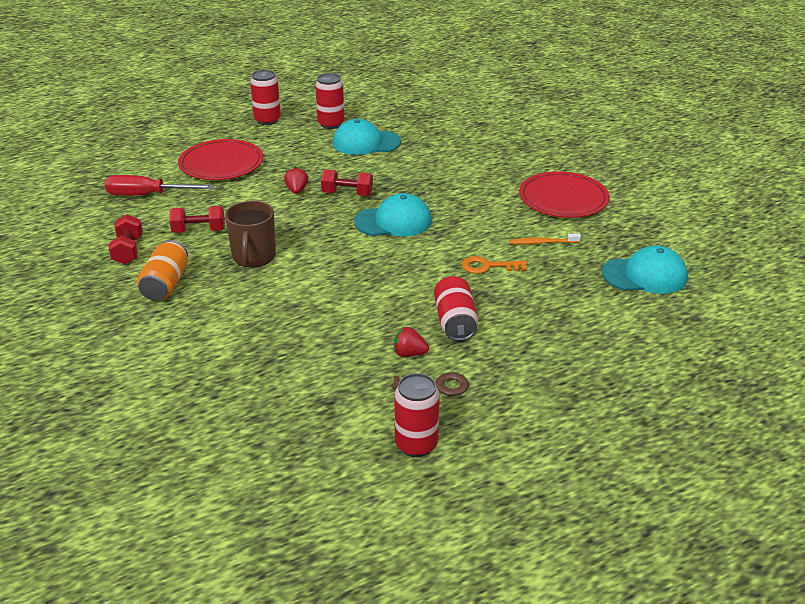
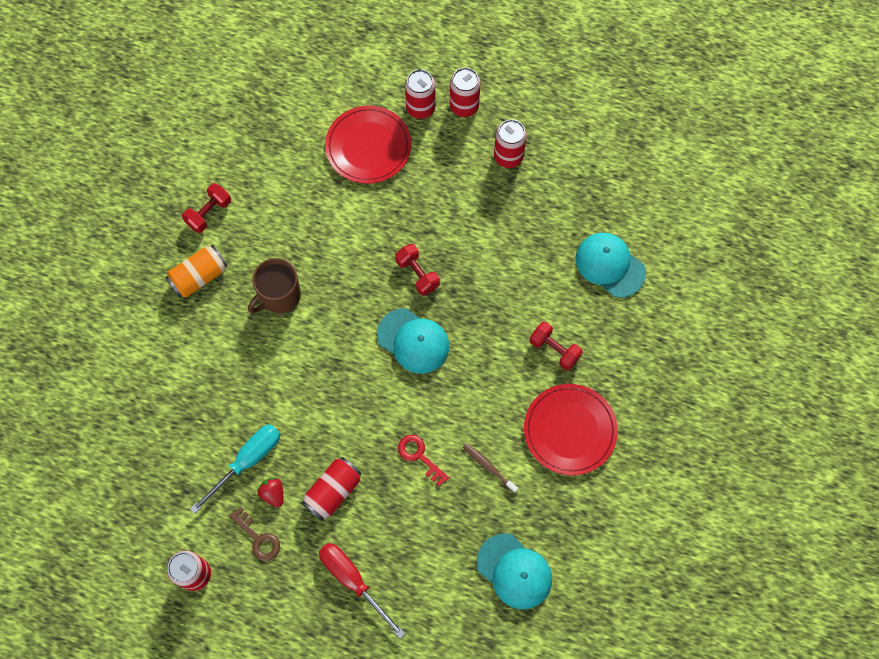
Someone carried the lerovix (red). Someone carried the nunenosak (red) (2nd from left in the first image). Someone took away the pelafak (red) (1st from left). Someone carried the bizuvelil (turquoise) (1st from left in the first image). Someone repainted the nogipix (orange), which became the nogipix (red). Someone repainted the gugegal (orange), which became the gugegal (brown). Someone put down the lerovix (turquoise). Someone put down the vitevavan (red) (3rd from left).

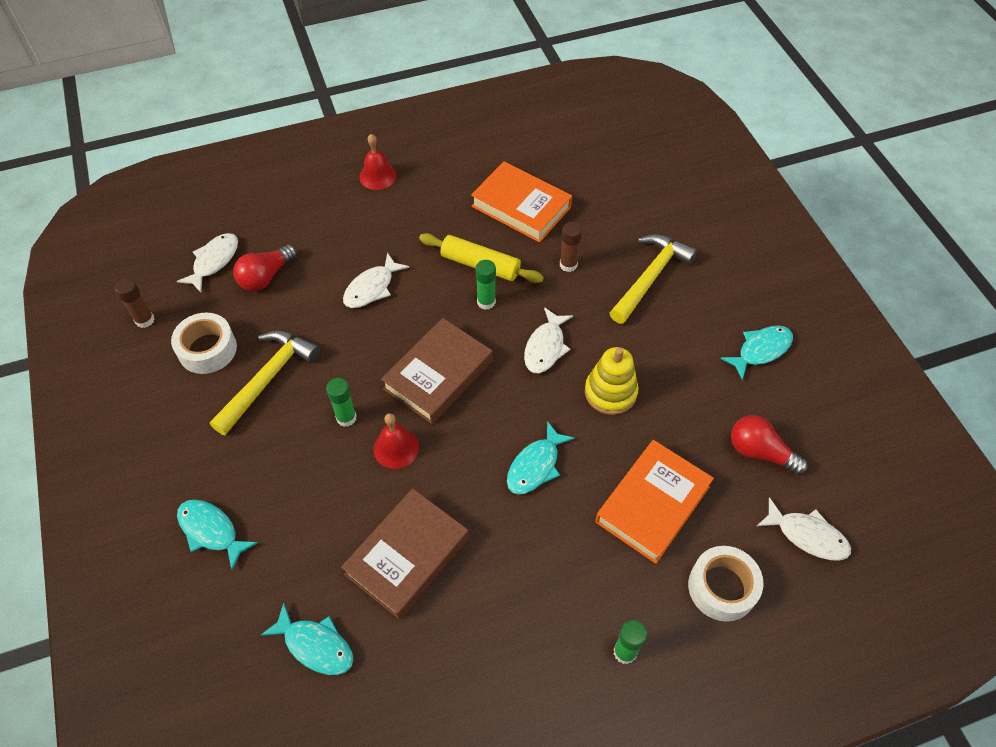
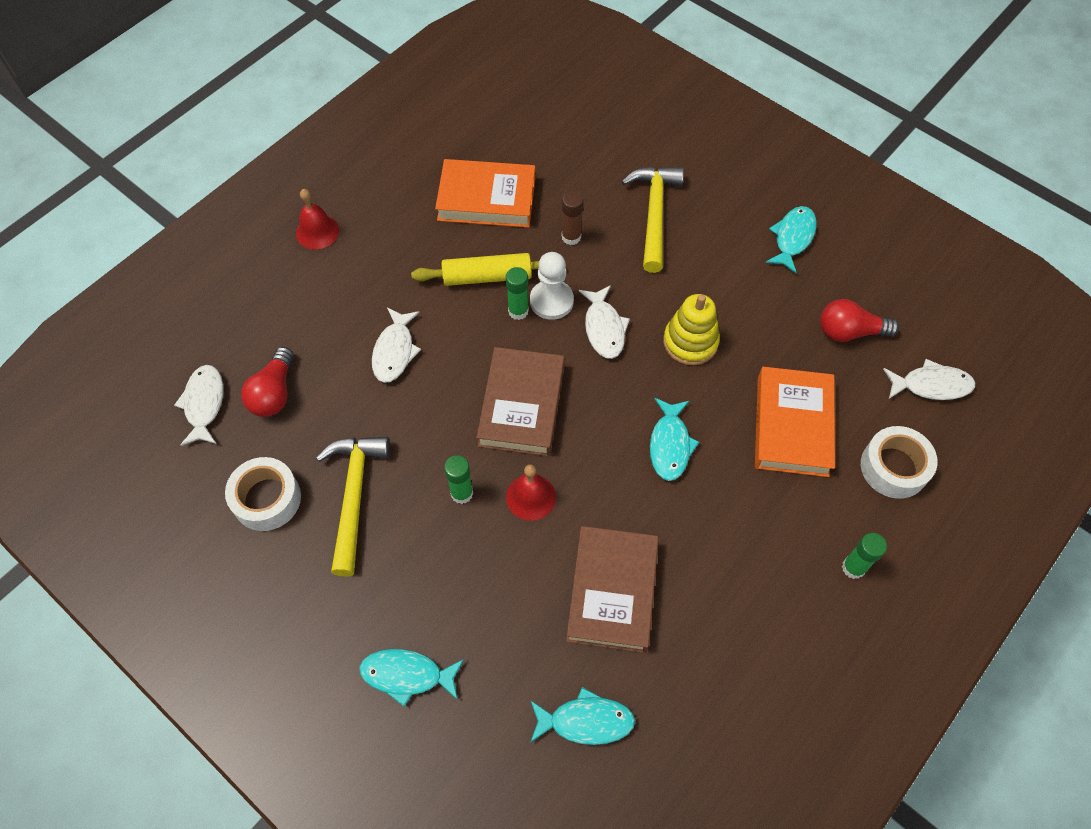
Someone took away the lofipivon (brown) (1st from left). Someone put down the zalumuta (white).

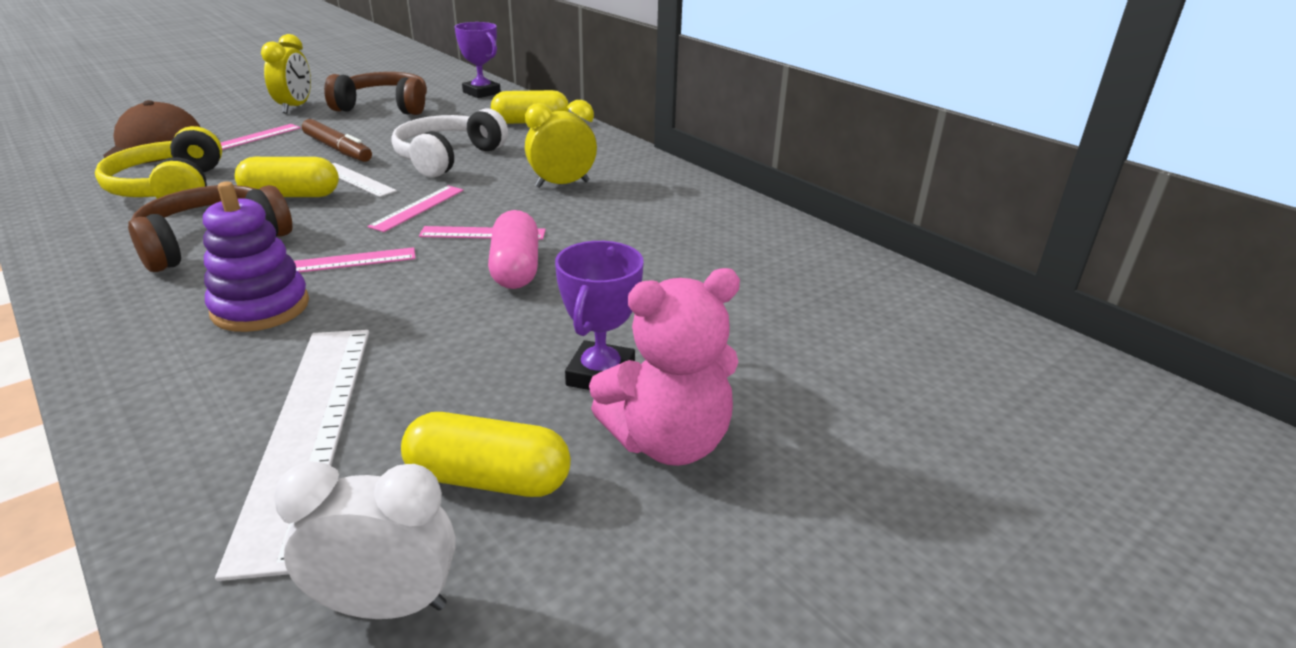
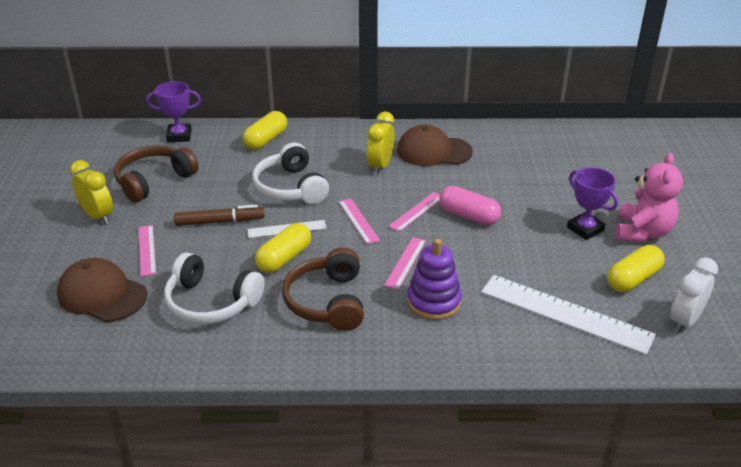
Someone repainted the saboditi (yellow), which became the saboditi (white) (1st from left). Someone put down the bizuvelil (brown) (2nd from left).

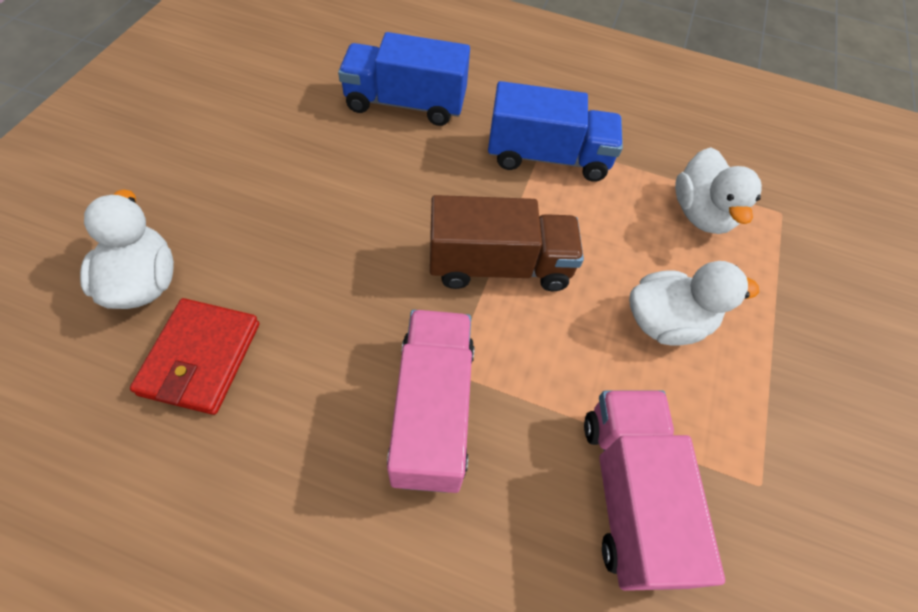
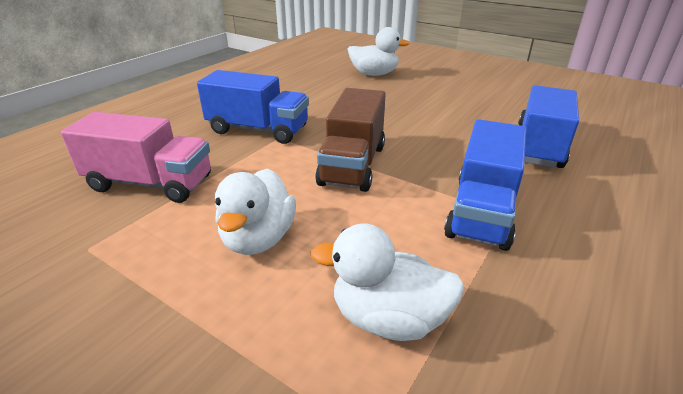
Someone took away the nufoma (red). Someone repainted the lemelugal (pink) (1st from left), which became the lemelugal (blue) (1st from left).

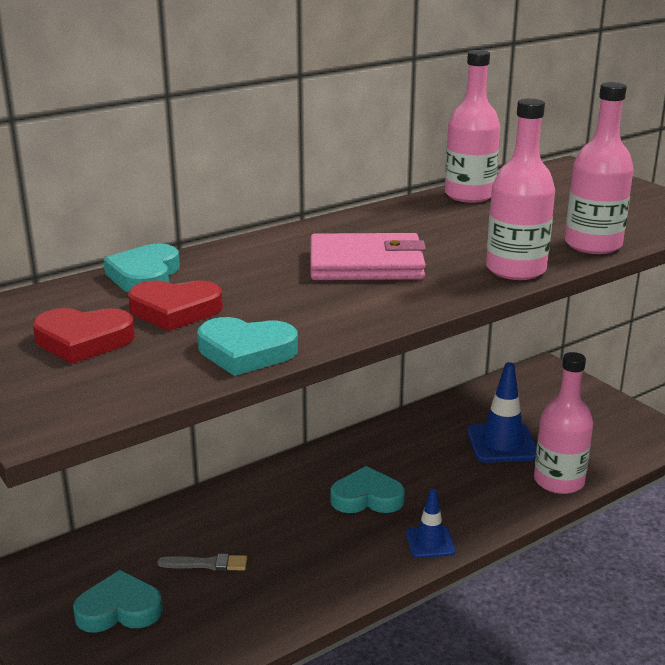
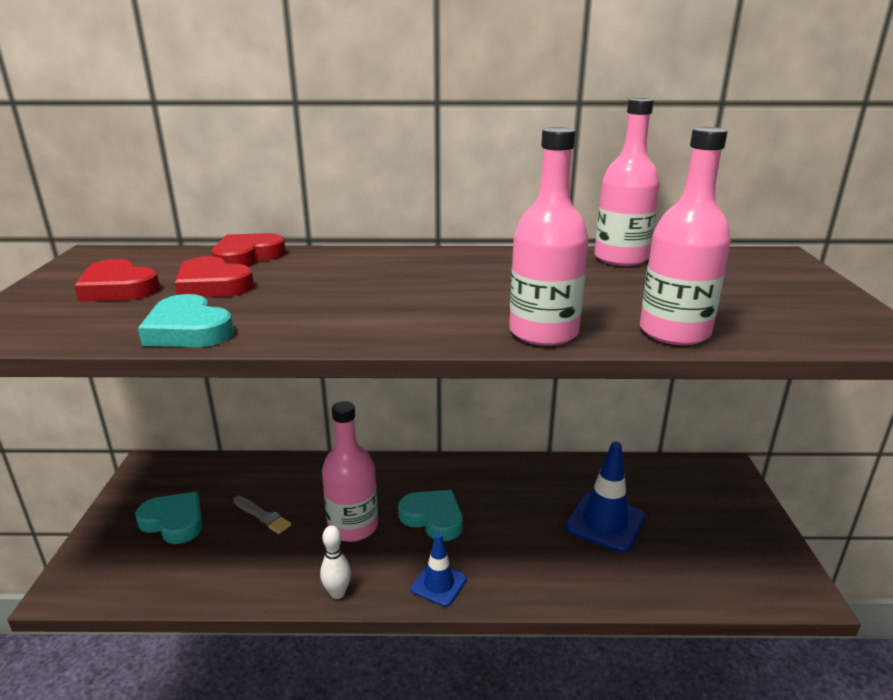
Someone repainted the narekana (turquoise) (2nd from left), which became the narekana (red) (3rd from left). Someone took away the nufoma (pink). Someone carried the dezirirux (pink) (3rd from left in the first image). Someone put down the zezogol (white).

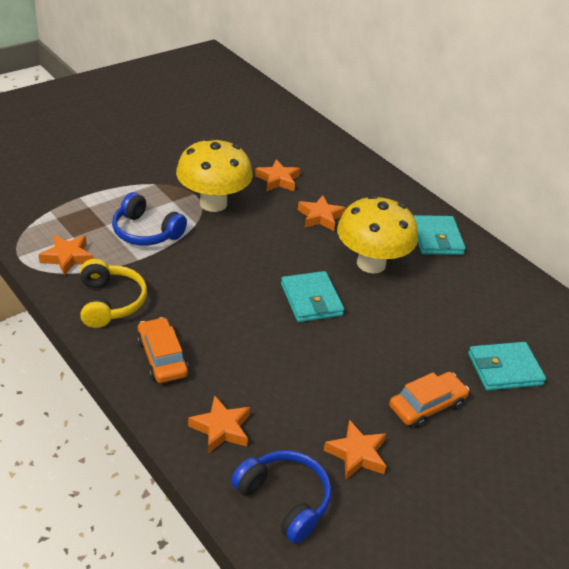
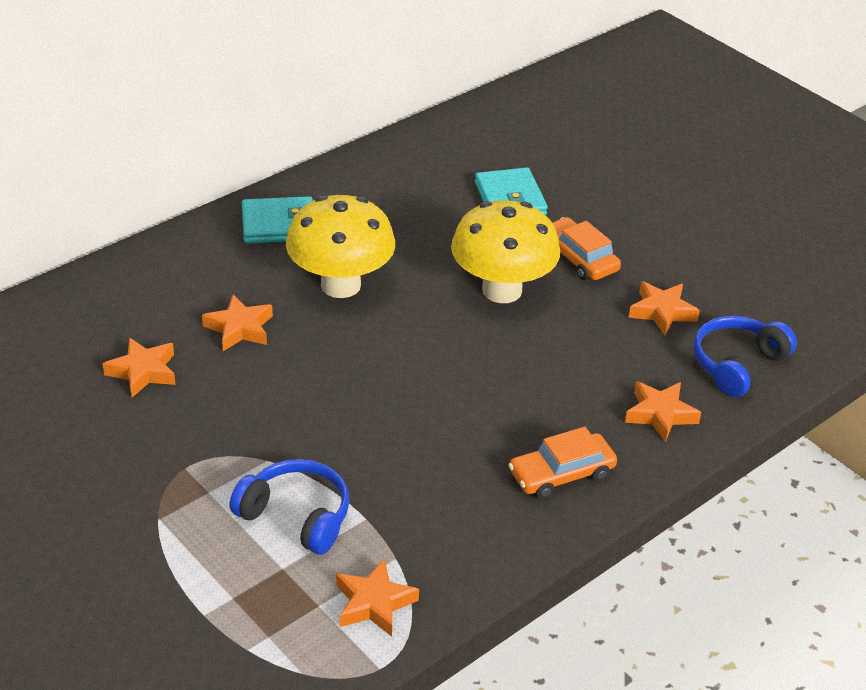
Someone took away the saboditi (yellow). Someone rotated the saboditi (blue) (1st from left) by 90 degrees counterclockwise. Someone carried the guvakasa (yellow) (1st from left in the first image). Someone took away the nufoma (turquoise) (1st from left).

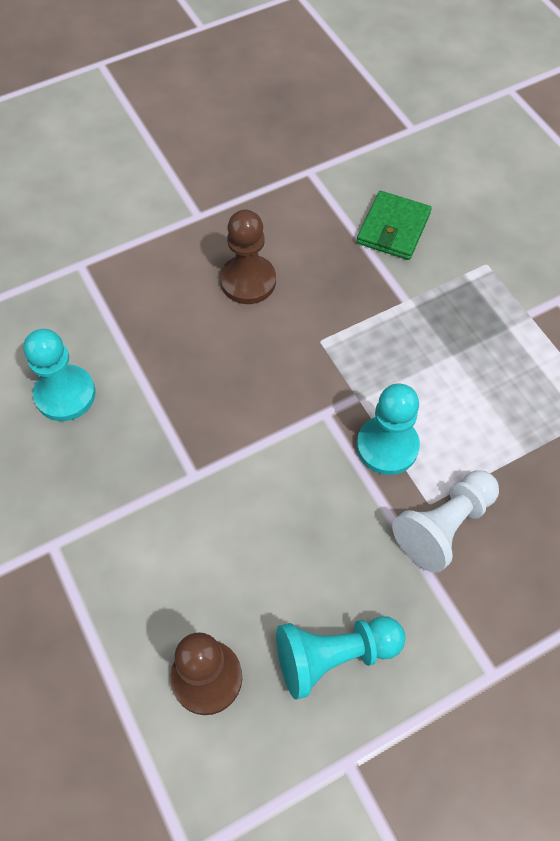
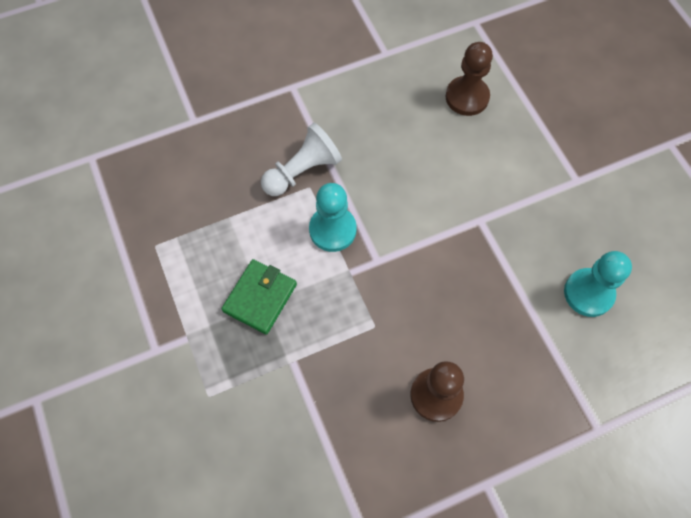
Someone took away the zalumuta (turquoise) (2nd from left). Someone carried the nufoma (green).

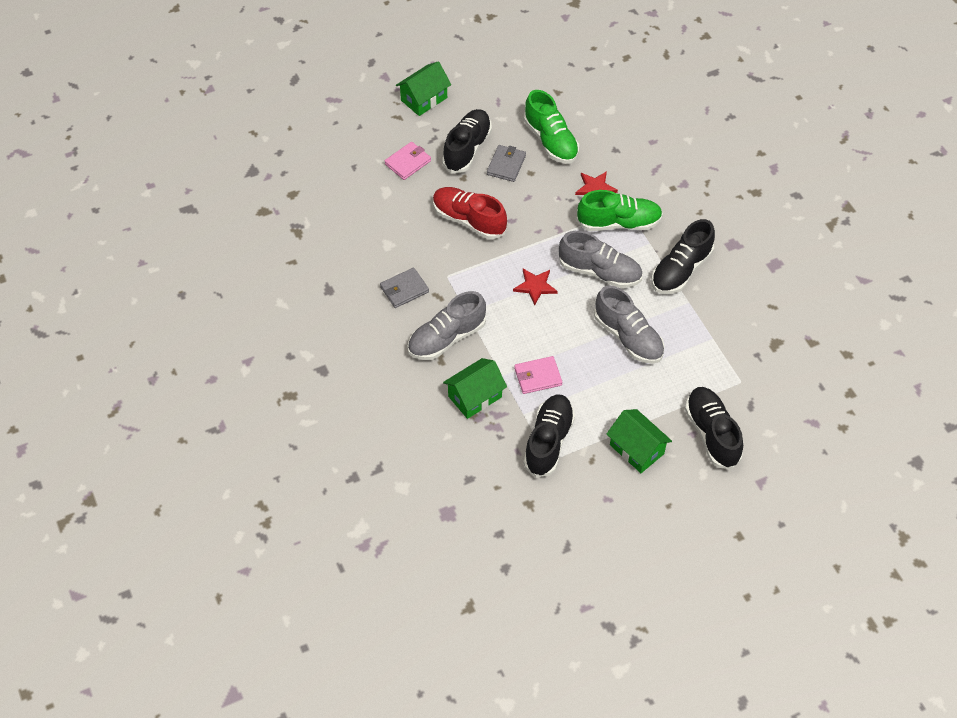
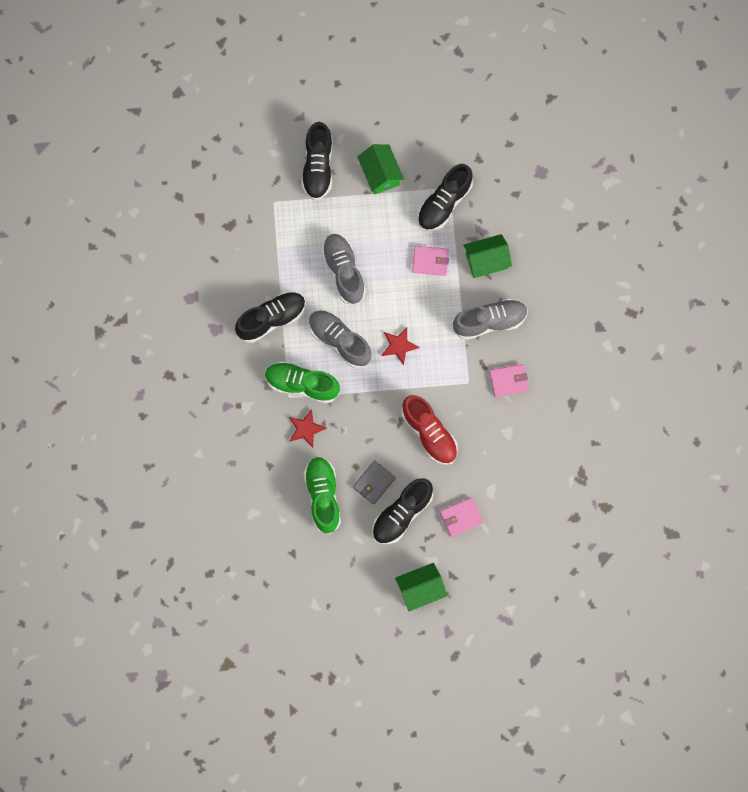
Someone repainted the nufoma (grey) (1st from left), which became the nufoma (pink) (3rd from left).

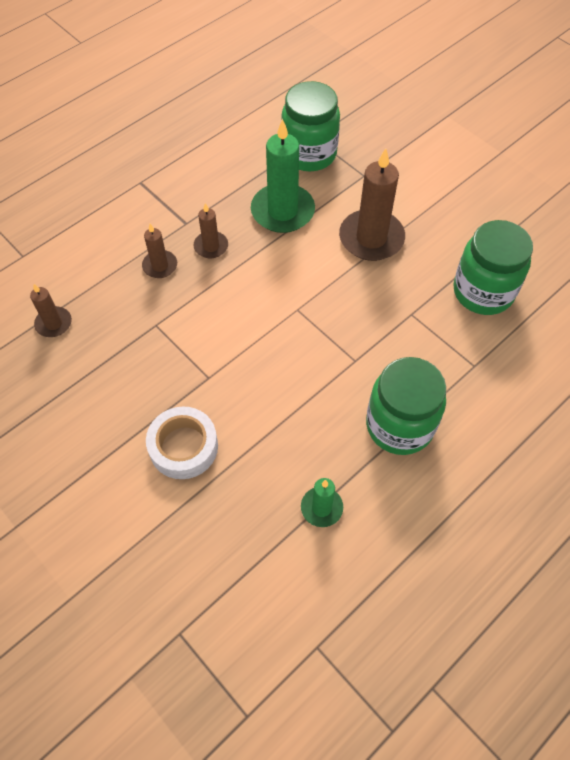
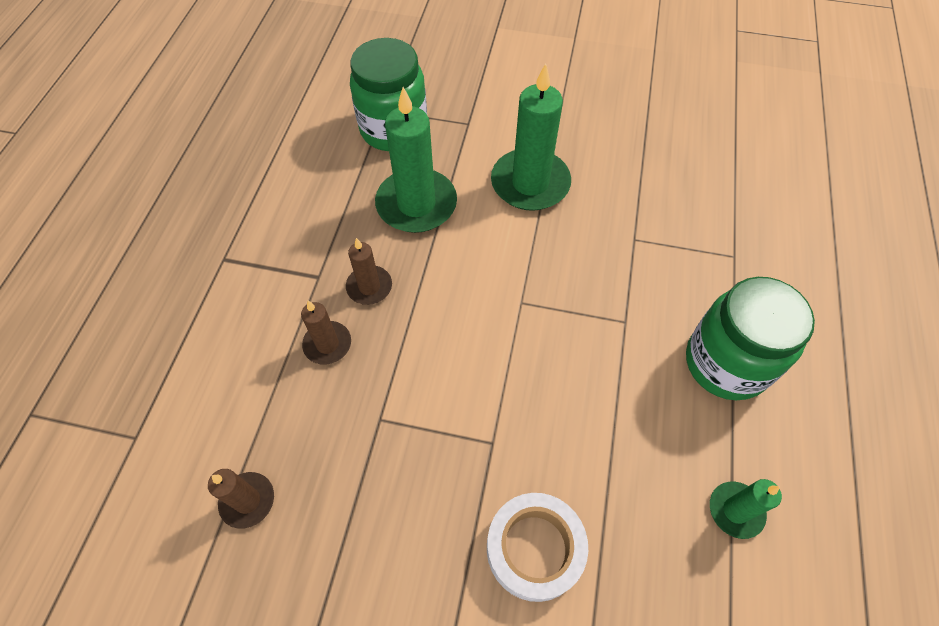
Someone repainted the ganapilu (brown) (4th from left), which became the ganapilu (green) (2nd from left). Someone took away the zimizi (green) (3rd from left).

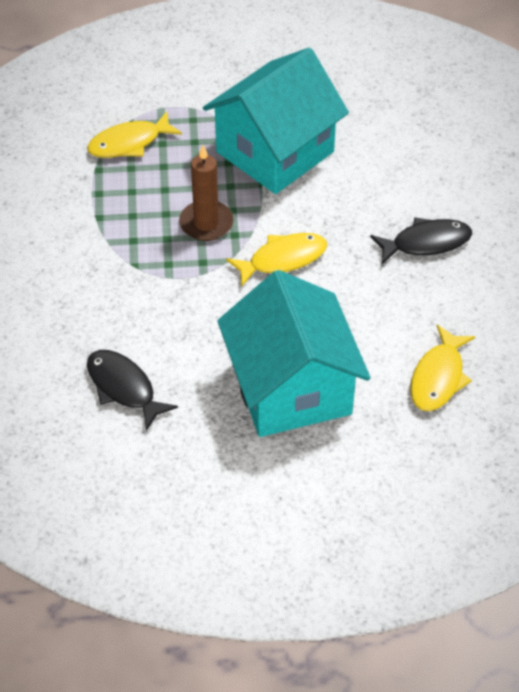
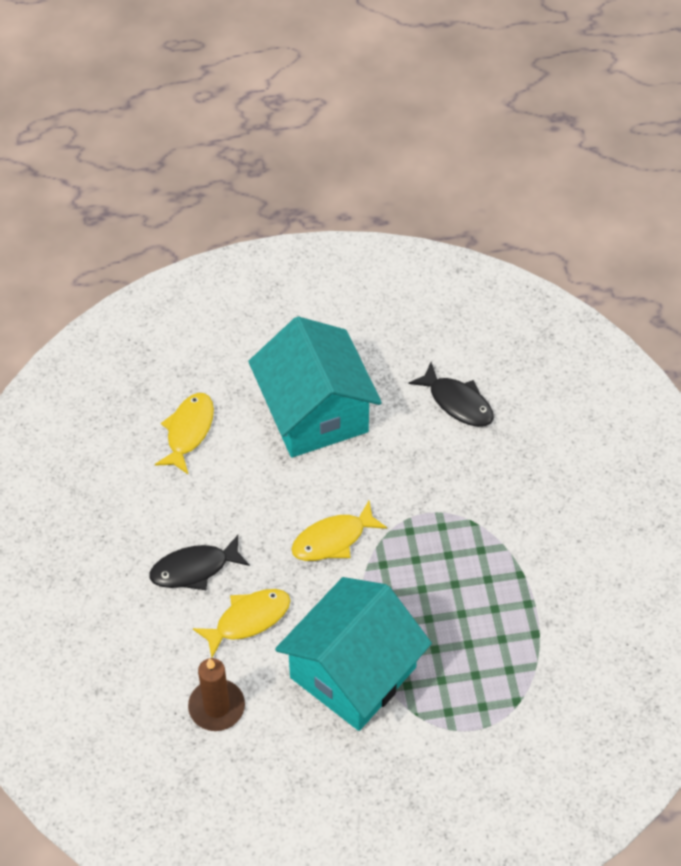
Someone carried the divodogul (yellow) (1st from left in the first image). Someone carried the ganapilu (brown).

